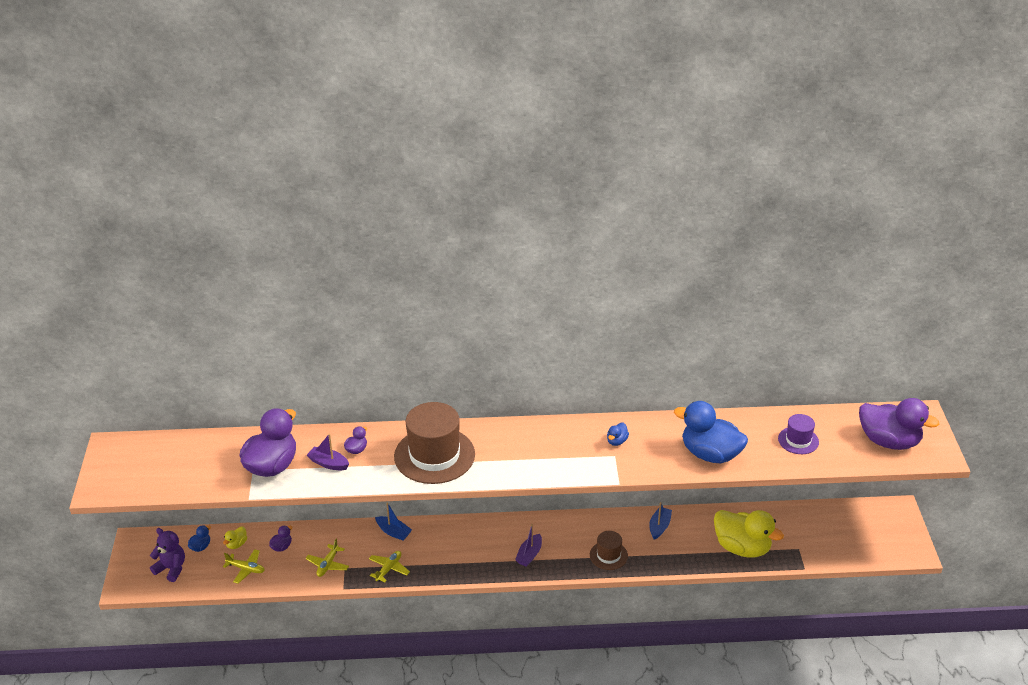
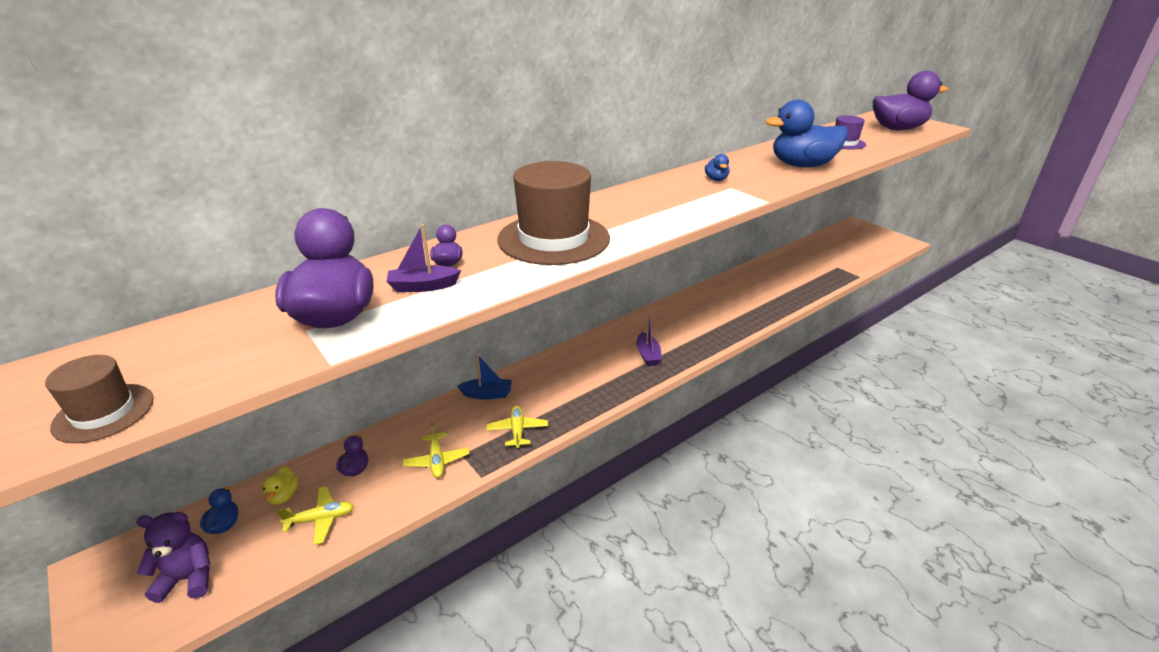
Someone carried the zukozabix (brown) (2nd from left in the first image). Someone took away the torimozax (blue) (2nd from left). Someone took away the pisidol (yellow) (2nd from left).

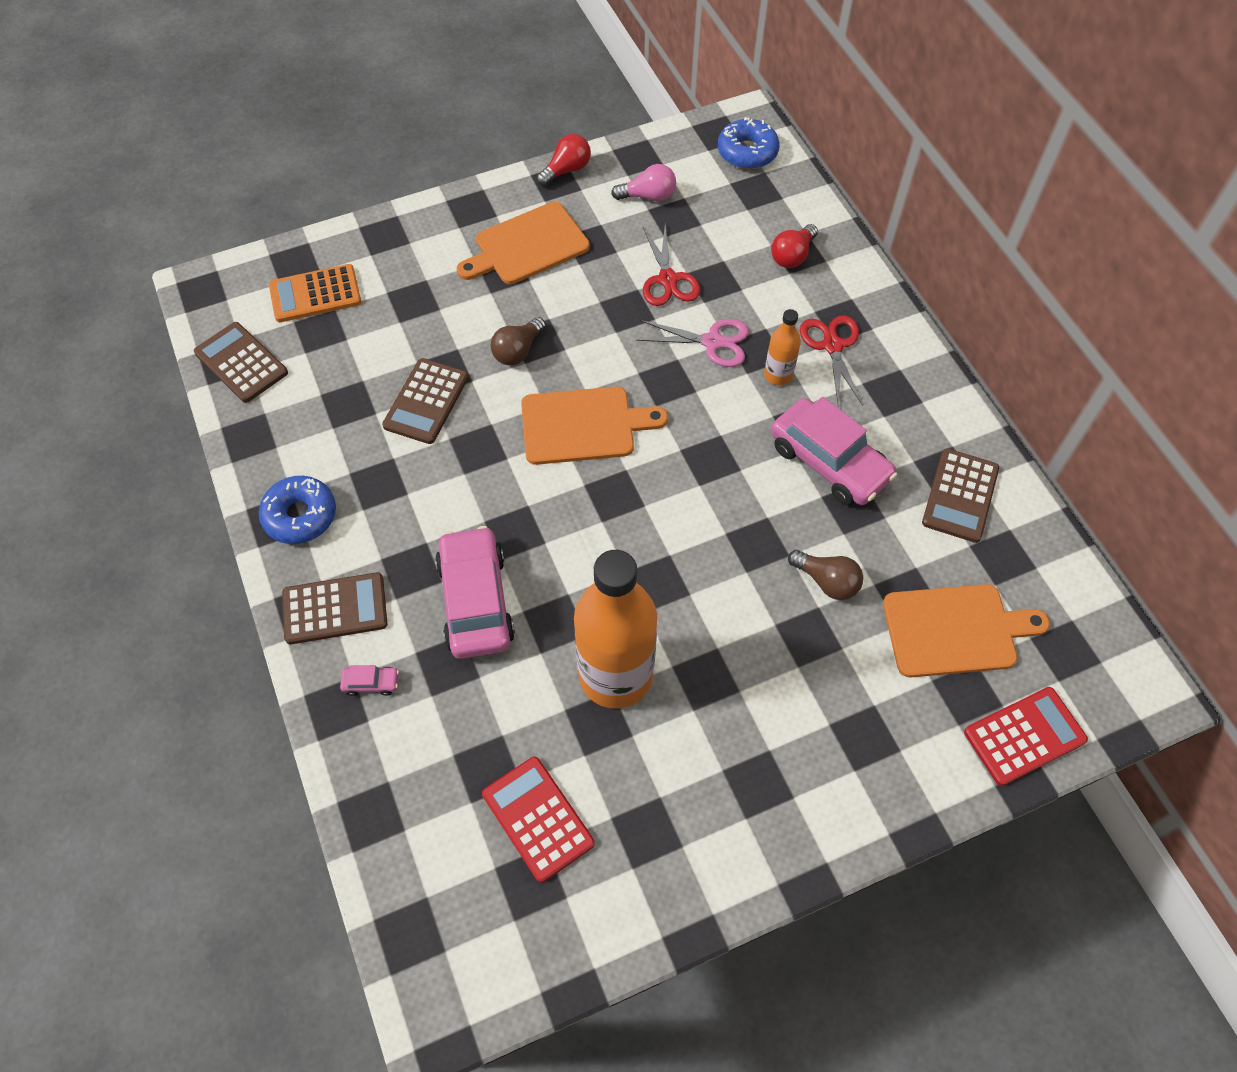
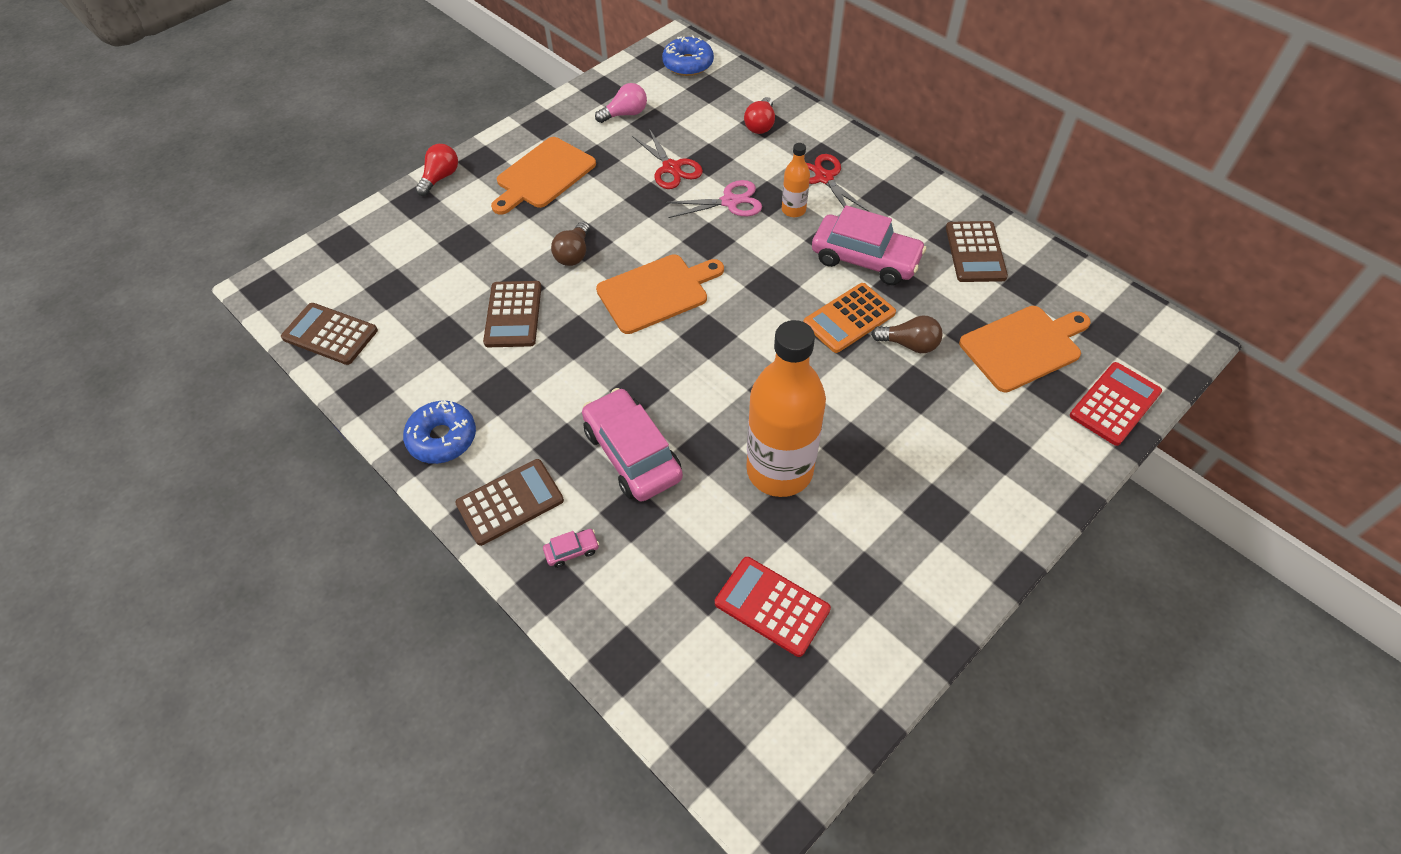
Someone carried the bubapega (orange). Someone carried the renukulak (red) (1st from left).

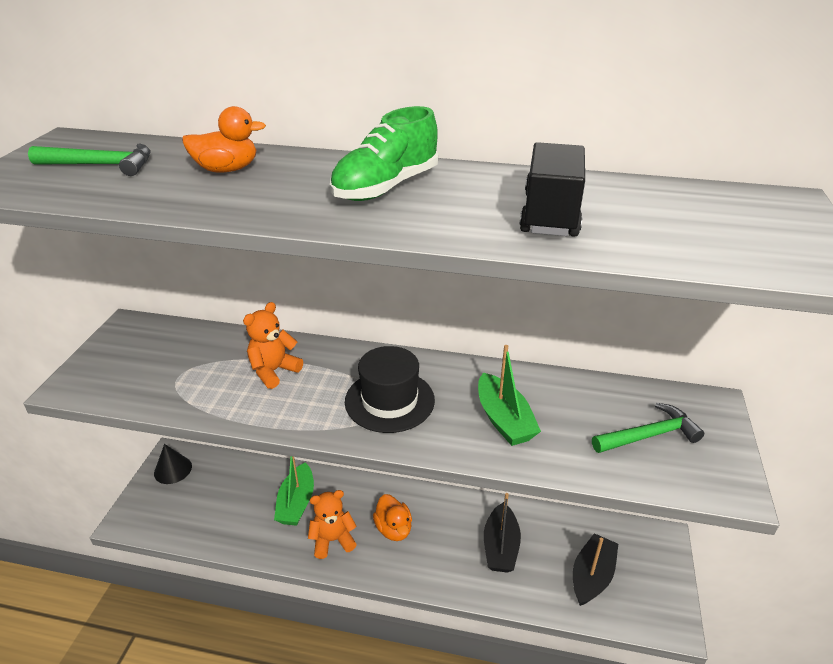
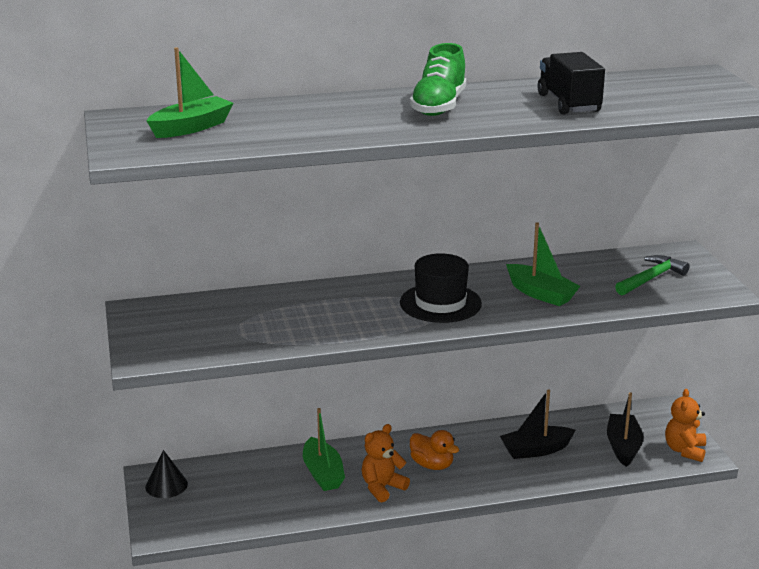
Someone swapped the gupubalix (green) (1st from left) for the torimozax (green) (1st from left). Someone took away the pisidol (orange) (1st from left). Someone carried the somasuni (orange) (1st from left in the first image). Someone rotated the torimozax (black) (1st from left) by 90 degrees clockwise.

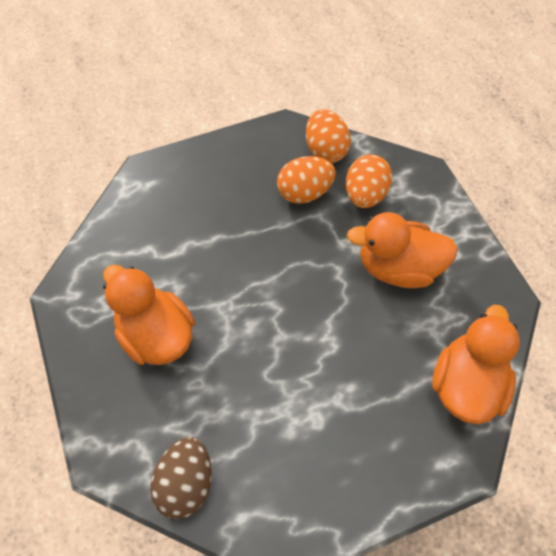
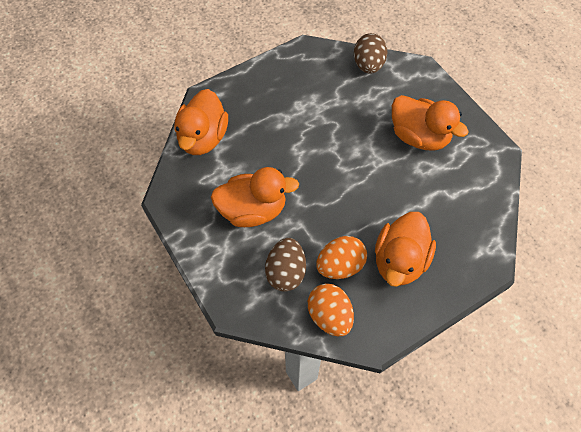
Someone repainted the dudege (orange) (3rd from left), which became the dudege (brown) (1st from left). Someone put down the pisidol (orange) (3rd from left).

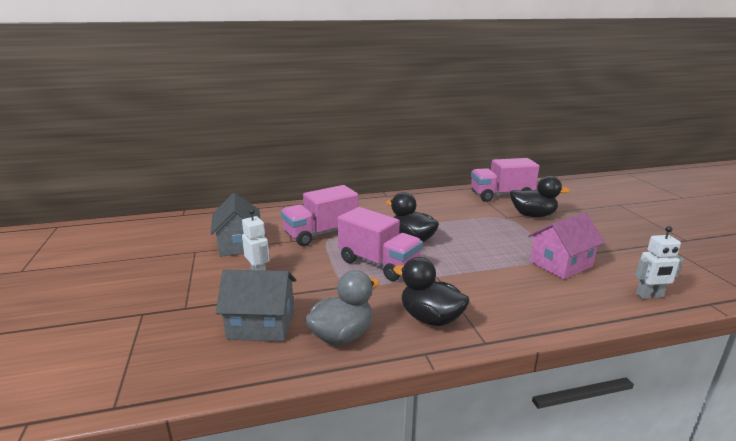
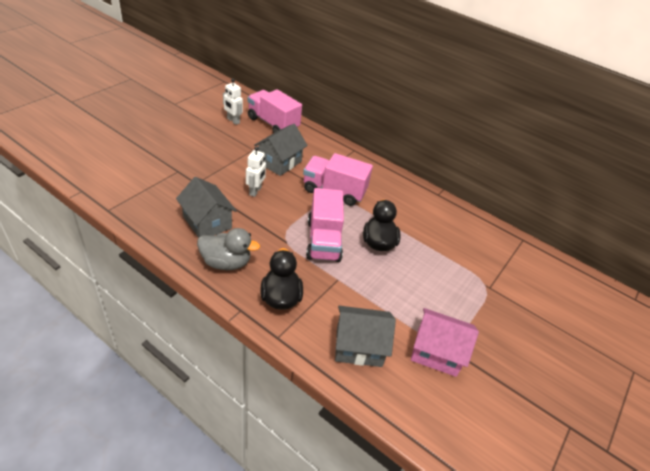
Someone carried the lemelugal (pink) (3rd from left in the first image). Someone took away the pisidol (black) (3rd from left). Someone carried the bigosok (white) (2nd from left in the first image). Someone put down the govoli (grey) (3rd from left).

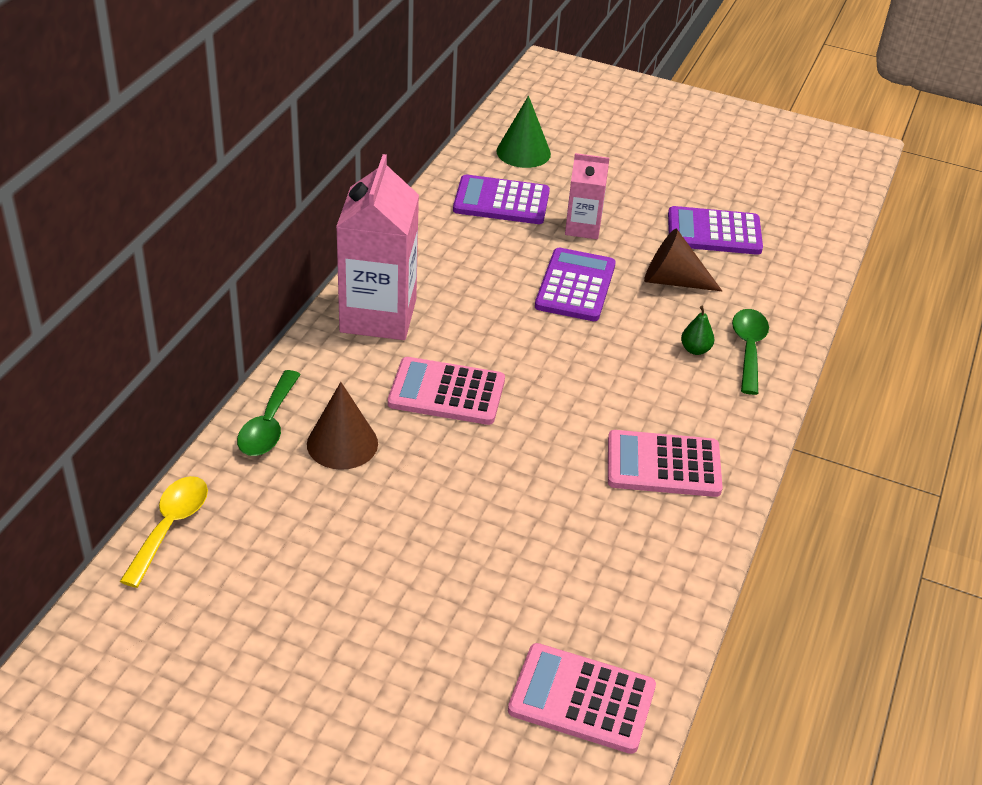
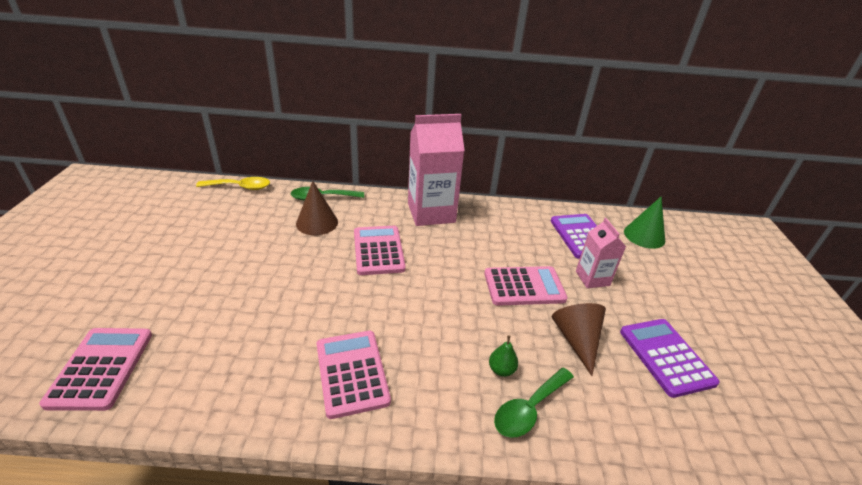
Someone repainted the bubapega (purple) (2nd from left), which became the bubapega (pink) (4th from left). Someone rotated the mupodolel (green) (2nd from left) by 150 degrees clockwise.

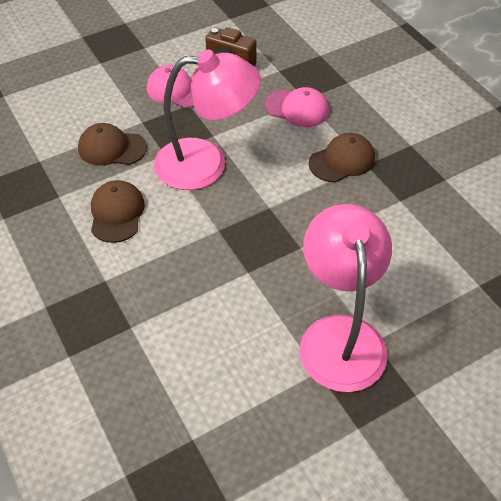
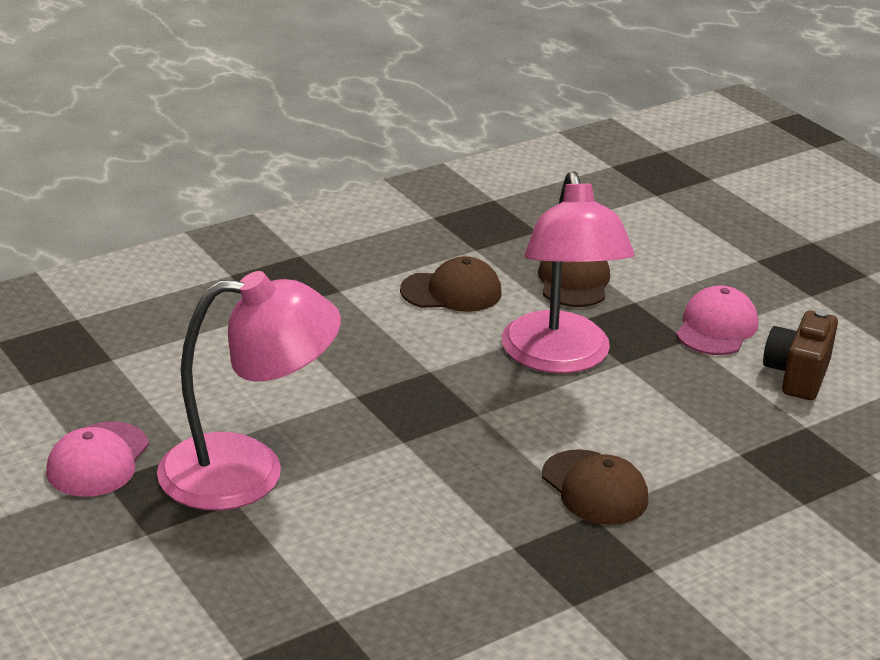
Someone carried the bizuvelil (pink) (2nd from left in the first image).

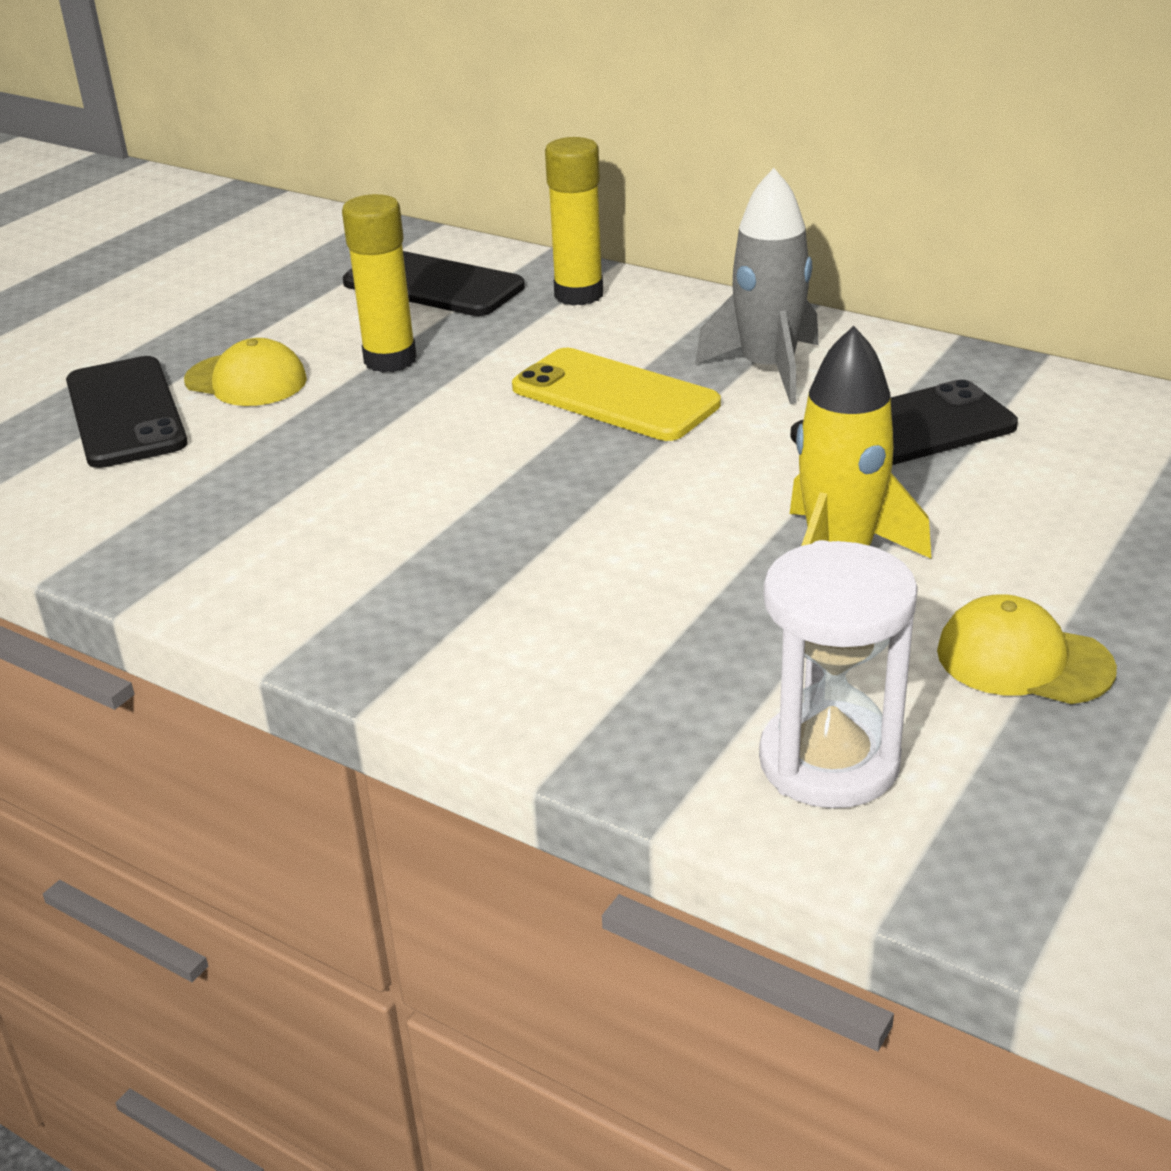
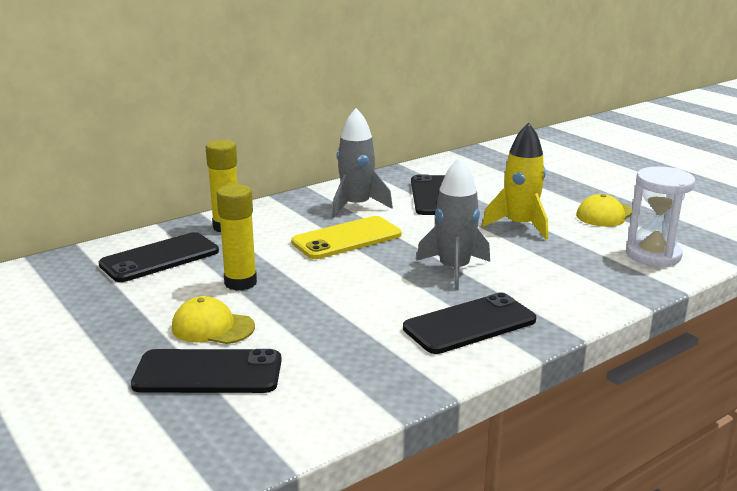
Someone rotated the bizuvelil (yellow) (1st from left) by 120 degrees counterclockwise. Someone put down the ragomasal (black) (4th from left). Someone put down the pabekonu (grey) (2nd from left).

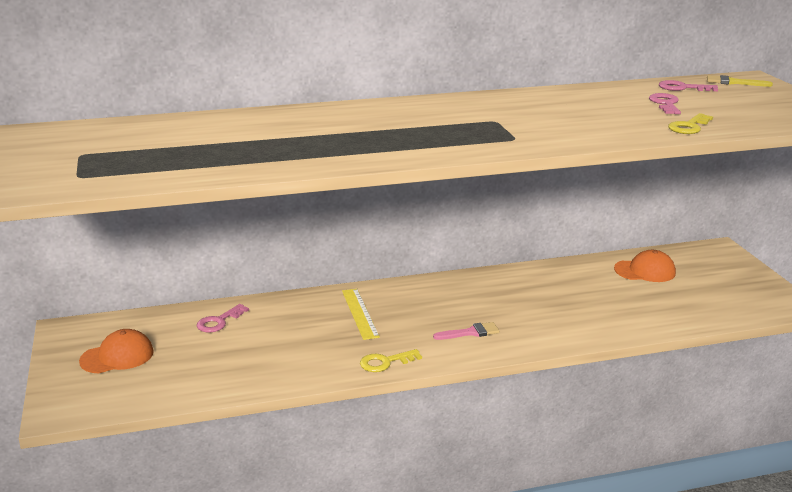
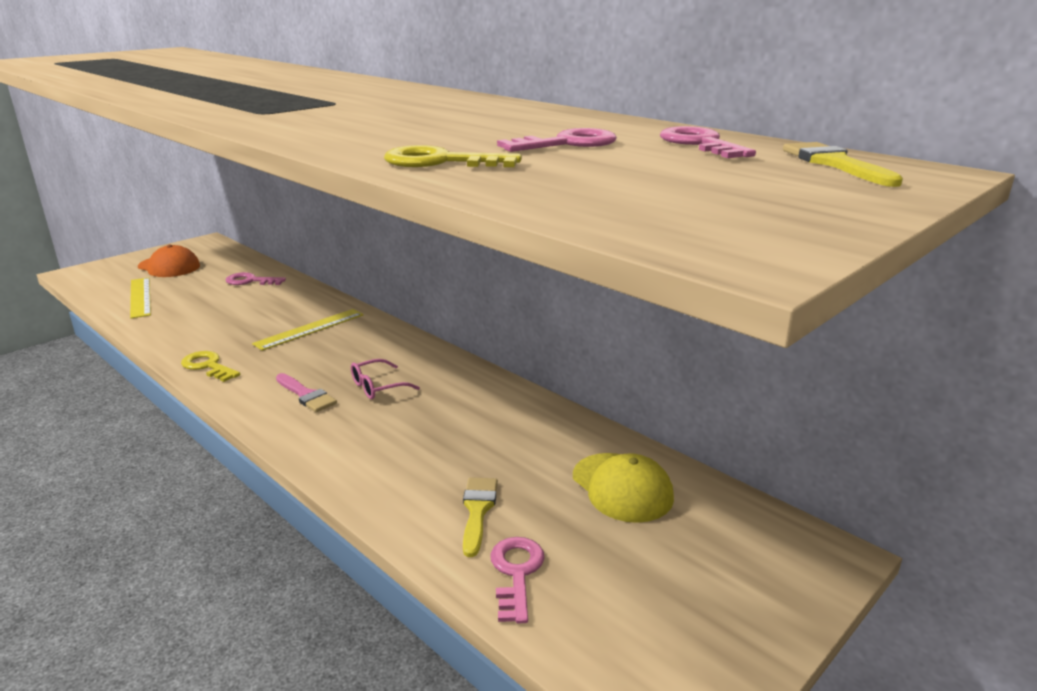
Someone repainted the bizuvelil (orange) (2nd from left), which became the bizuvelil (yellow). Someone put down the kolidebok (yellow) (1st from left). Someone put down the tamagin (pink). Someone put down the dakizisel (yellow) (1st from left). Someone put down the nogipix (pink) (2nd from left).

